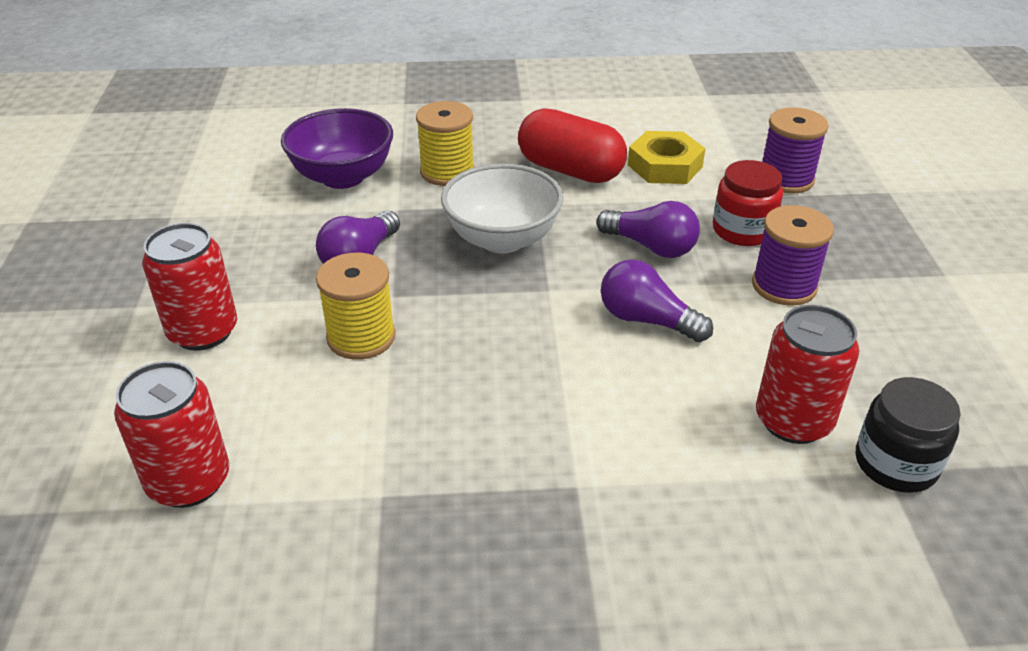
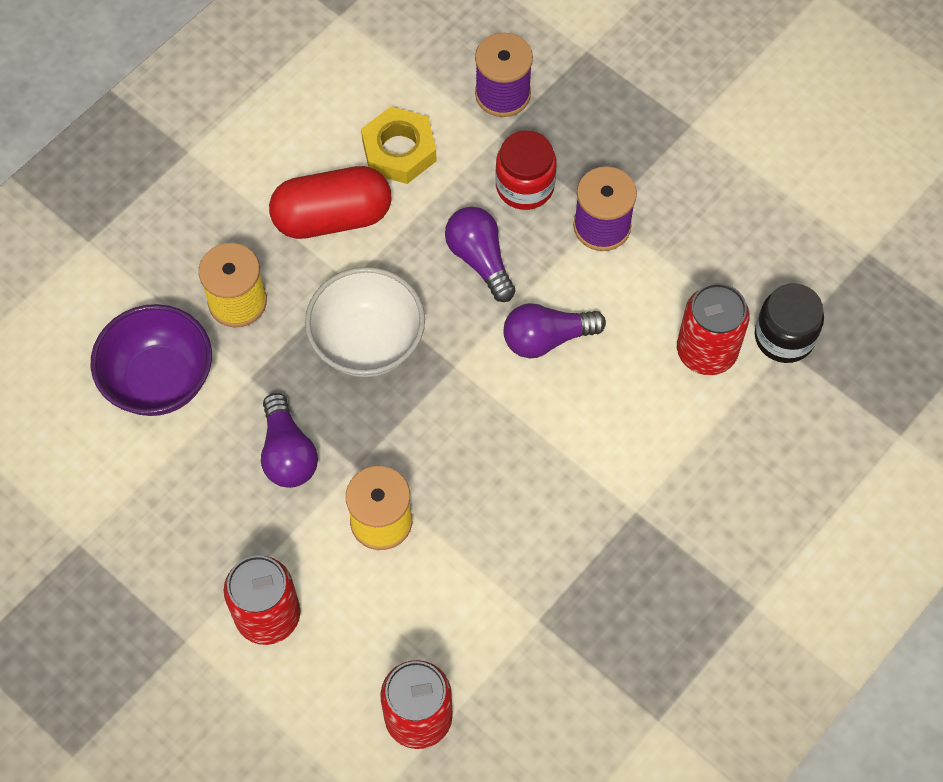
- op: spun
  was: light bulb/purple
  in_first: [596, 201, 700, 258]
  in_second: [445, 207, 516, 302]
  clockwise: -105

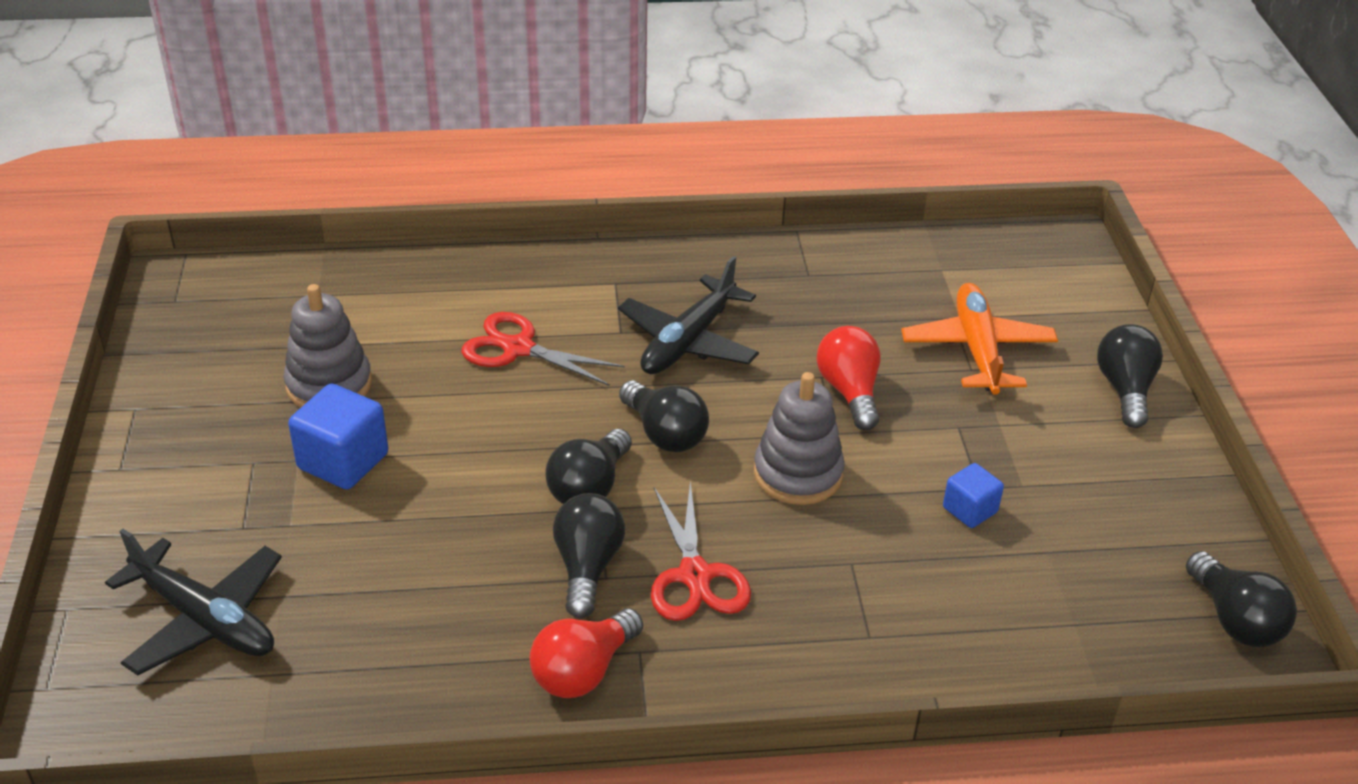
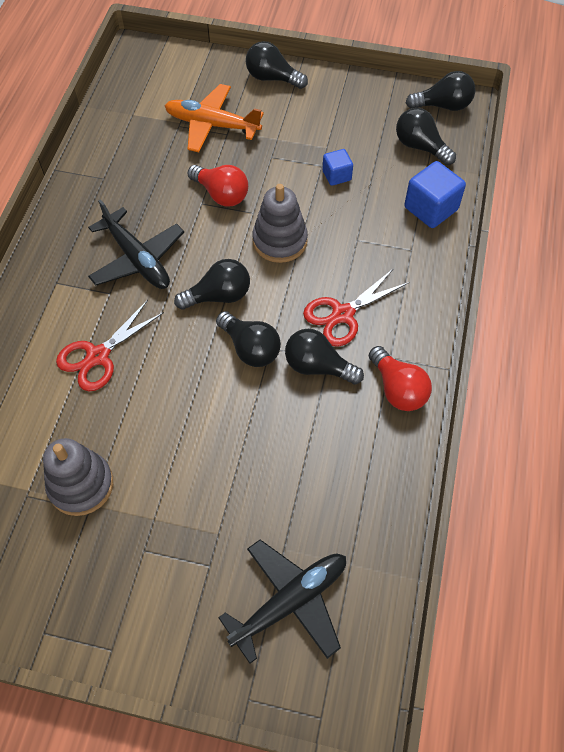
- op: spun
  was: light bulb/red
  in_first: [817, 326, 881, 430]
  in_second: [187, 165, 248, 207]
  clockwise: -150
- op: spun
  was: scissors/red
  in_first: [651, 481, 751, 621]
  in_second: [303, 268, 409, 347]
  clockwise: 135
- op: appeared
  now: light bulb/black
  in_second: [396, 108, 456, 165]
- op: relocated
  was: cube/blue
  in_first: [288, 384, 388, 489]
  in_second: [404, 161, 466, 228]

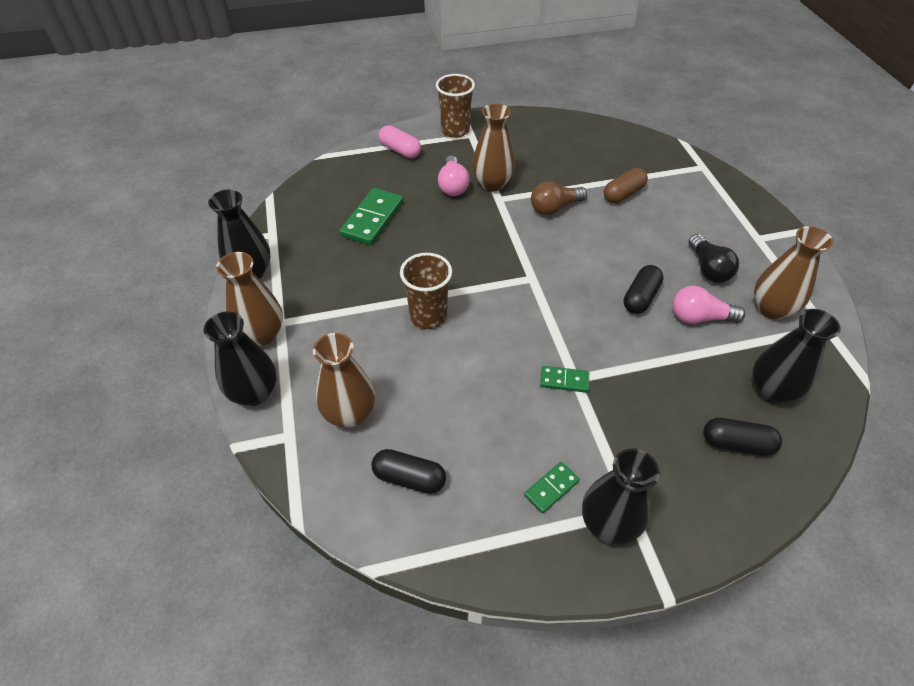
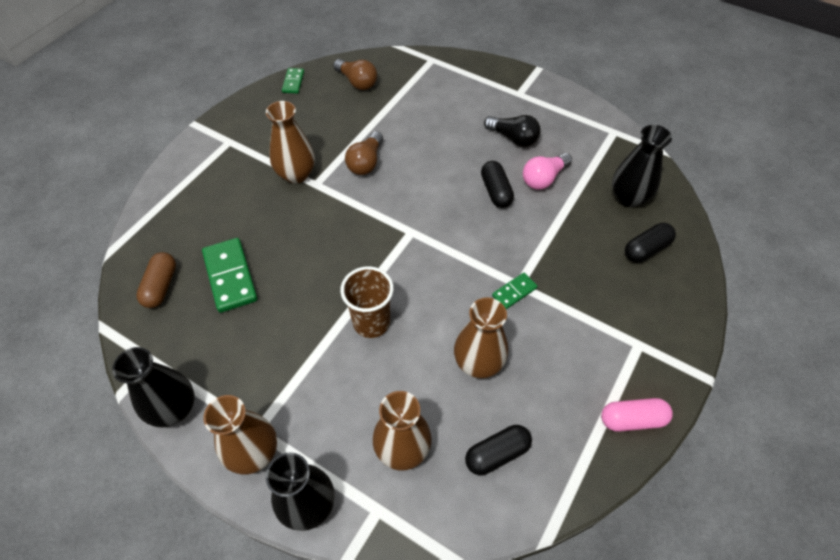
- op: relocated
  was: capsule/brown
  in_first: [604, 168, 648, 203]
  in_second: [136, 252, 176, 308]
- op: relocated
  was: domino/green
  in_first: [524, 462, 580, 514]
  in_second: [282, 68, 304, 94]
- op: appeared
  now: light bulb/brown
  in_second: [333, 59, 377, 90]
- op: relocated
  was: vase/brown
  in_first: [754, 226, 833, 319]
  in_second: [454, 298, 508, 378]
- op: relocated
  was: capsule/pink
  in_first: [379, 125, 421, 158]
  in_second: [601, 398, 673, 432]
- op: missing
  was: cup/brown
  in_first: [436, 74, 475, 138]
- op: missing
  was: light bulb/pink
  in_first: [438, 155, 470, 196]
- op: missing
  was: vase/black
  in_first: [582, 448, 660, 545]

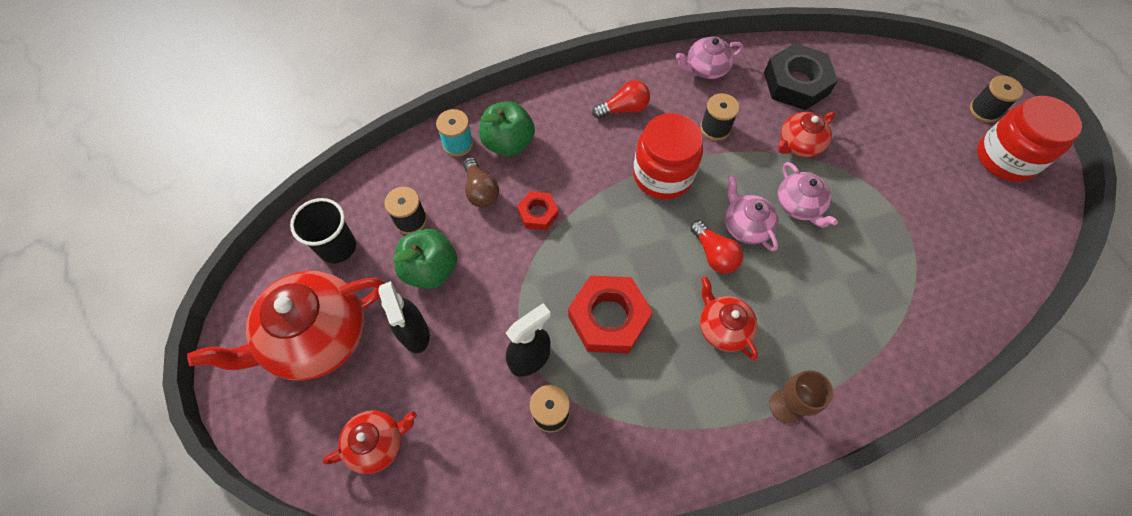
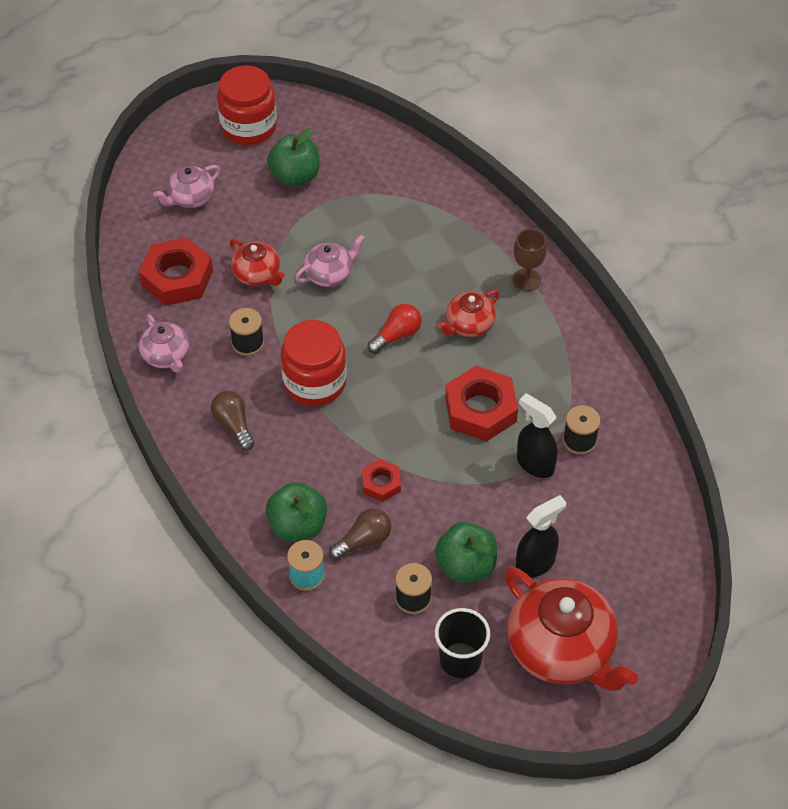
- op: colour
  was: nut/black
  now: nut/red
  in_first: [764, 43, 838, 110]
  in_second: [139, 237, 213, 306]
- op: relocated
  was: teapot/pink
  in_first: [725, 175, 779, 251]
  in_second: [153, 165, 220, 208]
- op: colour
  was: light bulb/red
  now: light bulb/brown
  in_first: [592, 80, 650, 119]
  in_second: [211, 391, 255, 451]
- op: appeared
  now: apple/green
  in_second: [267, 128, 320, 186]
- op: missing
  was: teapot/red
  in_first: [322, 410, 417, 474]
- op: missing
  was: spool/black
  in_first: [970, 75, 1023, 122]

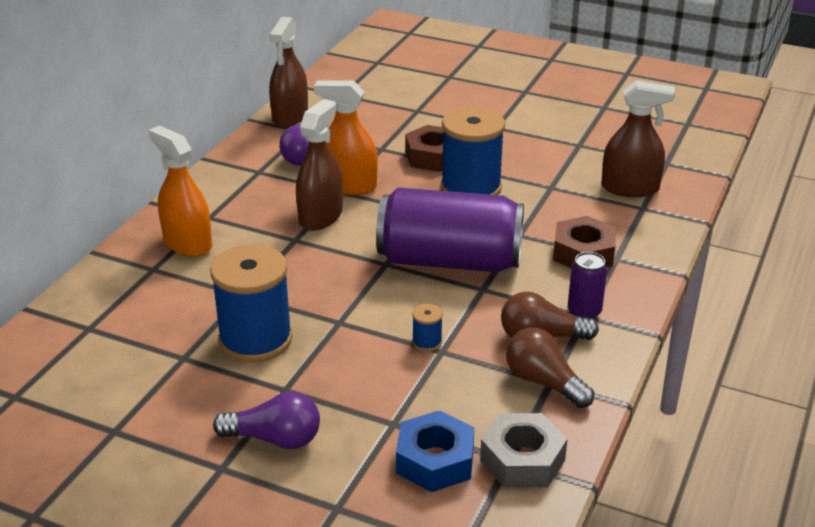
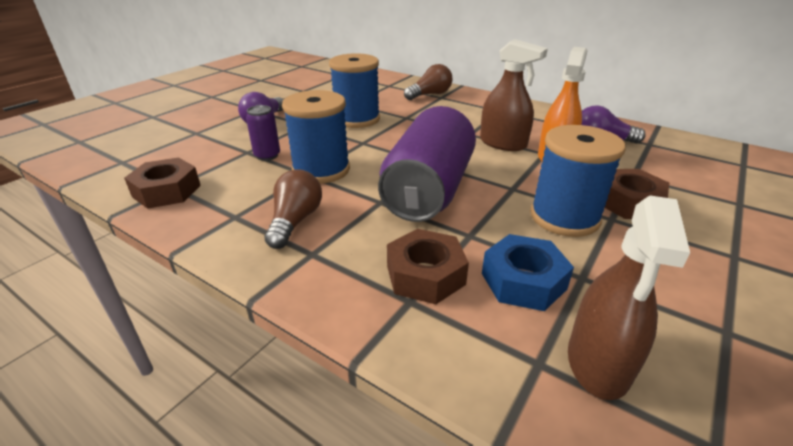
- op: colour
  was: nut/grey
  now: nut/brown
  in_first: [480, 413, 568, 488]
  in_second: [124, 157, 201, 209]
- op: relocated
  was: can/purple
  in_first: [568, 252, 607, 319]
  in_second: [246, 105, 280, 161]
- op: size
  was: spool/blue
  in_first: [412, 304, 443, 352]
  in_second: [282, 90, 350, 184]
  ratio: 2.44
- op: relocated
  was: light bulb/brown
  in_first: [506, 328, 594, 408]
  in_second: [404, 64, 452, 100]
- op: relocated
  was: nut/blue
  in_first: [396, 410, 475, 492]
  in_second: [482, 234, 574, 311]
- op: missing
  was: spray bottle/orange
  in_first: [148, 126, 212, 257]
- op: missing
  was: spray bottle/brown
  in_first: [269, 17, 308, 128]

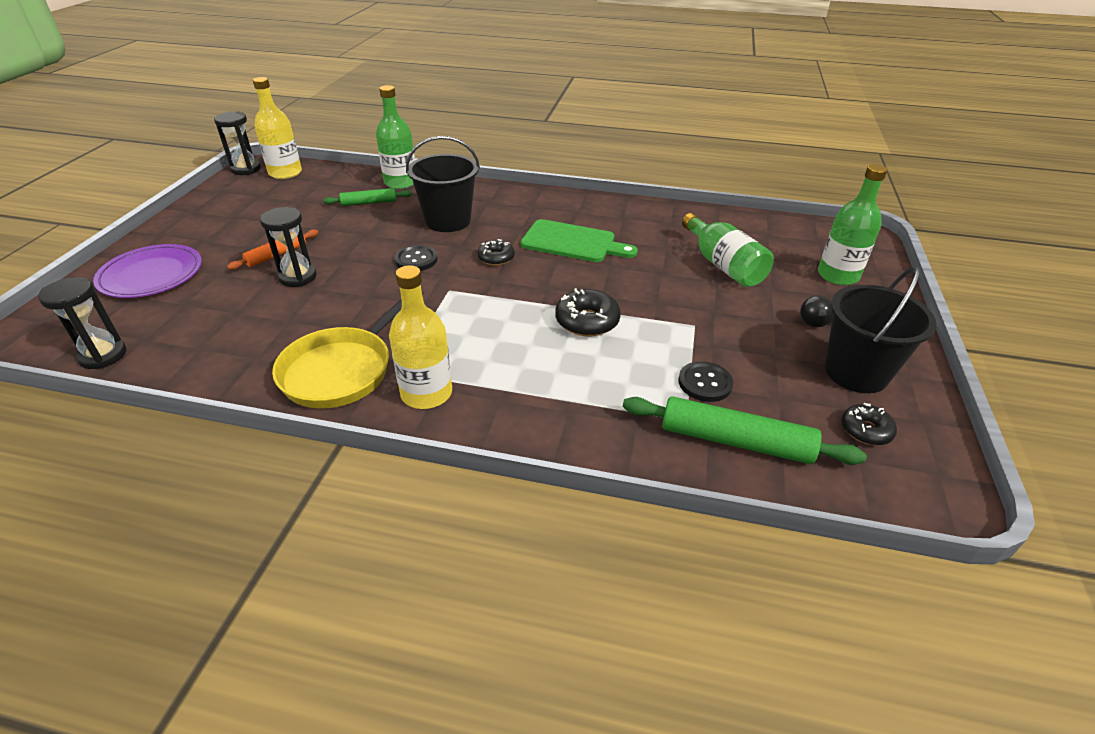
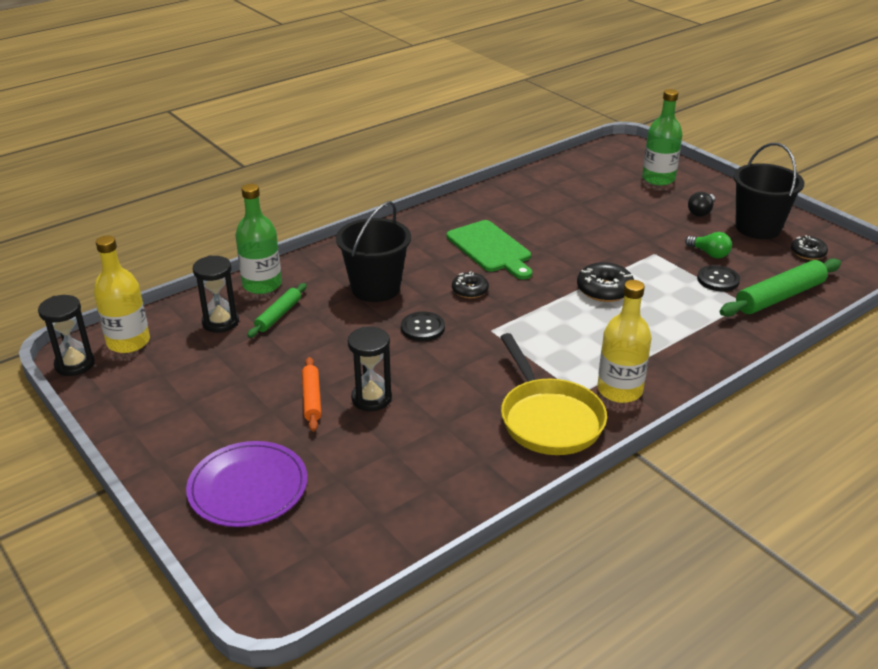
- op: relocated
  was: hourglass/black
  in_first: [38, 277, 126, 369]
  in_second: [193, 255, 239, 333]
- op: spun
  was: cutting board/green
  in_first: [520, 219, 638, 262]
  in_second: [447, 220, 532, 280]
  clockwise: 90
- op: appeared
  now: light bulb/green
  in_second: [685, 232, 732, 259]
- op: missing
  was: bottle/green
  in_first: [682, 213, 774, 287]

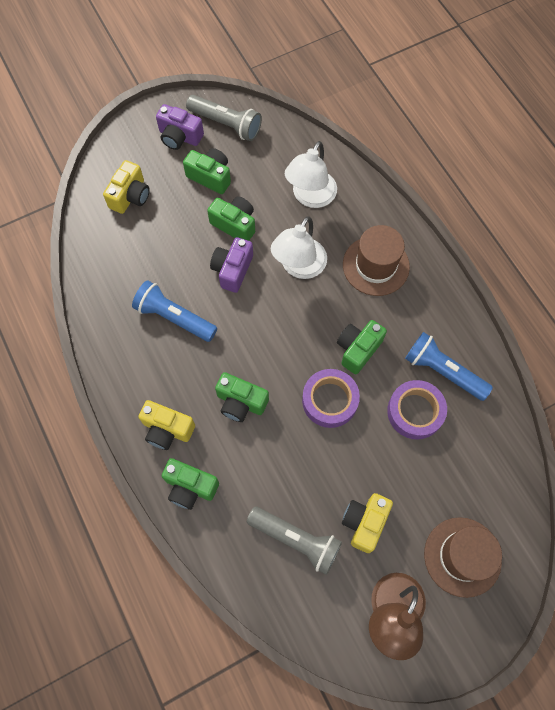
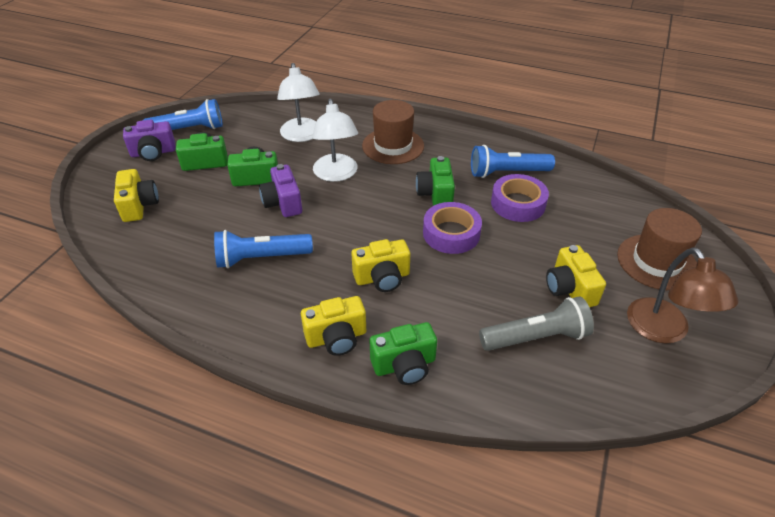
- op: colour
  was: flashlight/grey
  now: flashlight/blue
  in_first: [186, 95, 262, 141]
  in_second: [144, 99, 223, 130]
- op: colour
  was: camera/green
  now: camera/yellow
  in_first: [215, 372, 269, 422]
  in_second: [351, 239, 410, 292]

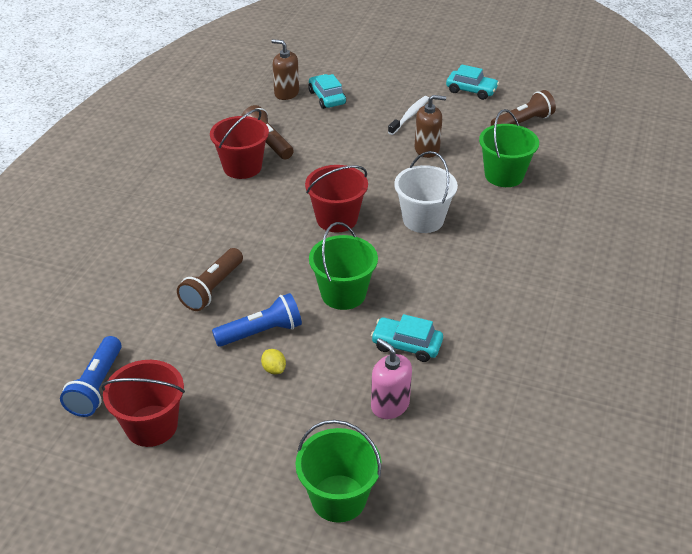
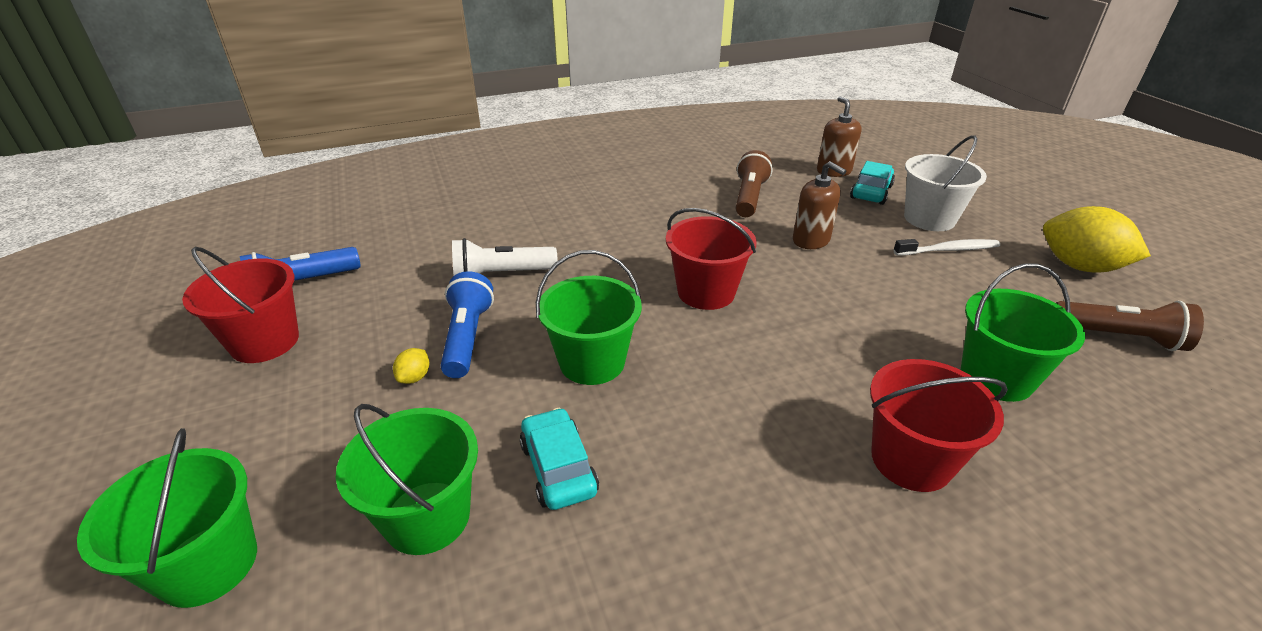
- op: exchanged
  was: soap dispenser/pink
  now: bucket/green
  in_first: [371, 338, 412, 419]
  in_second: [335, 404, 478, 555]
- op: spun
  was: flashlight/blue
  in_first: [212, 293, 302, 347]
  in_second: [440, 271, 494, 378]
  clockwise: -120
- op: colour
  was: flashlight/brown
  now: flashlight/white
  in_first: [177, 248, 243, 311]
  in_second: [452, 238, 557, 275]
- op: relocated
  was: soap dispenser/brown
  in_first: [415, 95, 446, 158]
  in_second: [793, 161, 846, 249]
- op: relocated
  was: bucket/red
  in_first: [210, 109, 269, 179]
  in_second: [870, 359, 1008, 492]
- op: relocated
  was: bucket/white
  in_first: [394, 151, 458, 233]
  in_second: [904, 135, 987, 231]
- op: exchanged
  was: car/turquoise
  now: lemon/yellow
  in_first: [446, 64, 499, 100]
  in_second: [1043, 206, 1151, 272]

